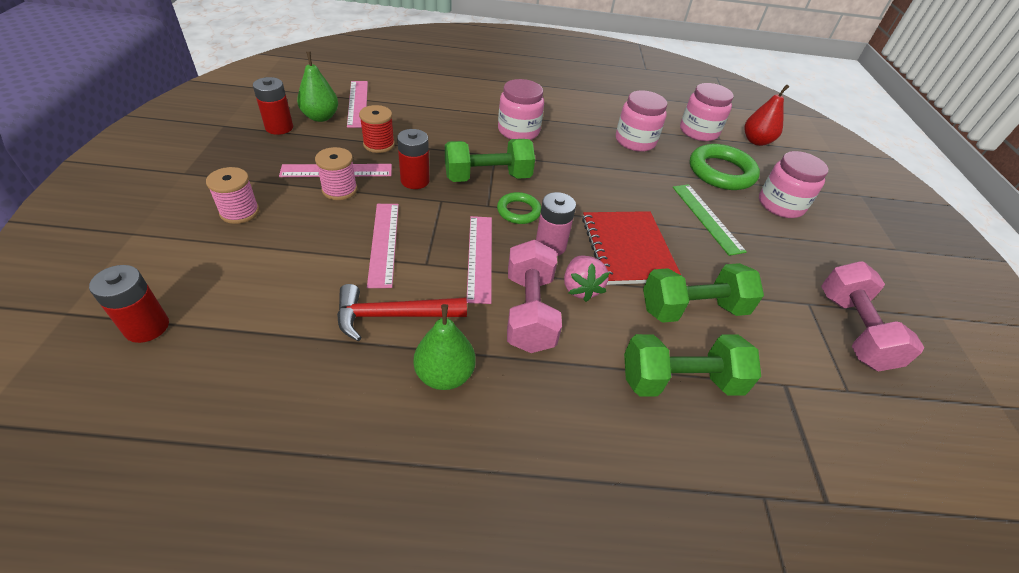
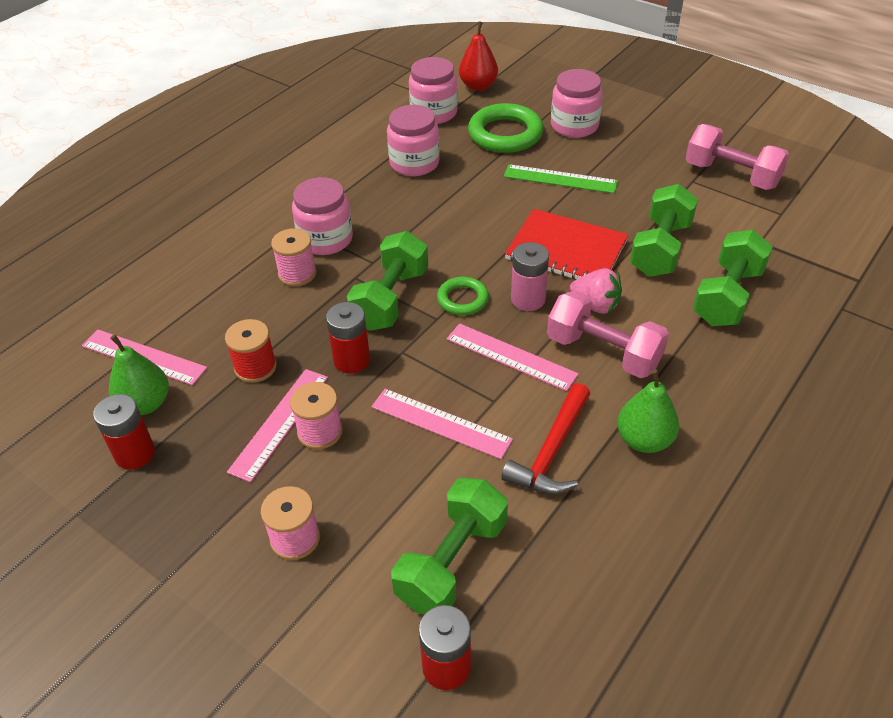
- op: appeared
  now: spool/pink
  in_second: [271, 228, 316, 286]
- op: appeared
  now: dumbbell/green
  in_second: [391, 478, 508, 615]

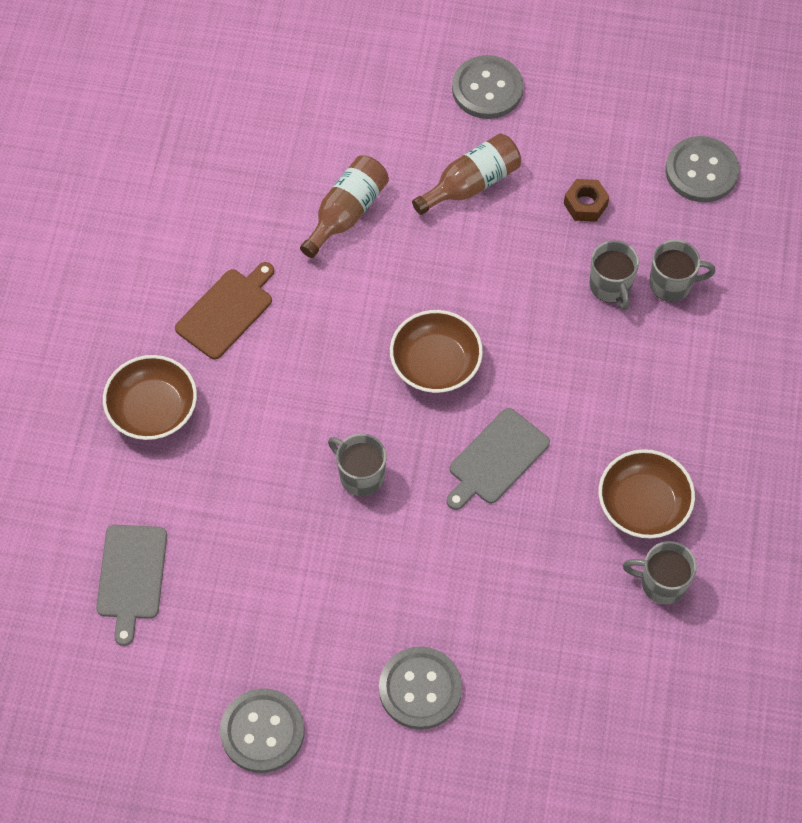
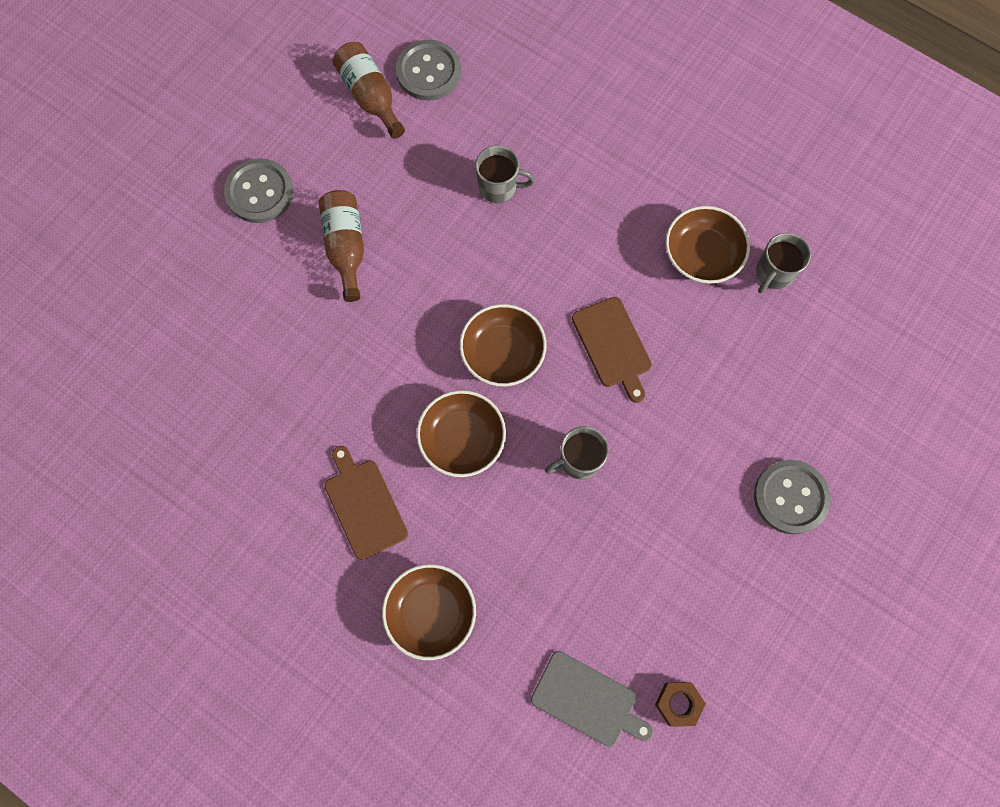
- op: relocated
  was: bottle/brown
  in_first: [300, 156, 389, 258]
  in_second: [333, 42, 405, 139]
- op: appeared
  now: bowl/brown
  in_second: [416, 390, 506, 477]
- op: colour
  was: cutting board/grey
  now: cutting board/brown
  in_first: [446, 408, 550, 510]
  in_second: [572, 297, 652, 403]
- op: relocated
  was: nut/brown
  in_first: [564, 179, 609, 222]
  in_second: [655, 682, 706, 727]
- op: missing
  was: button/grey
  in_first: [220, 688, 305, 773]
- op: missing
  was: mug/grey
  in_first: [650, 240, 716, 302]

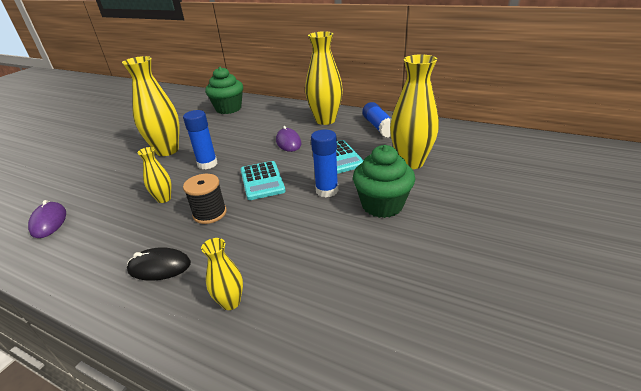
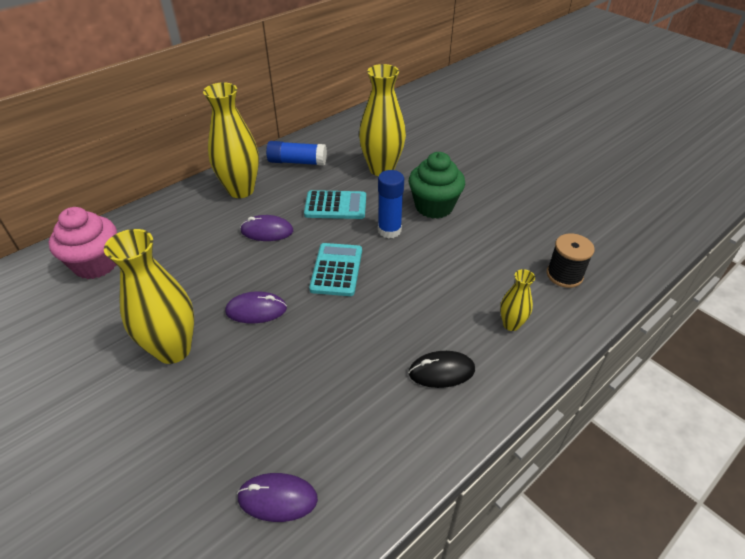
- op: colour
  was: cupcake/green
  now: cupcake/pink
  in_first: [205, 67, 243, 114]
  in_second: [48, 207, 117, 279]
- op: exchanged
  was: glue stick/blue
  now: mouse/purple
  in_first: [183, 110, 218, 169]
  in_second: [225, 291, 287, 323]
- op: spun
  was: calculator/turquoise
  in_first: [241, 161, 286, 200]
  in_second: [309, 243, 362, 296]
  clockwise: -90
- op: spun
  was: mouse/black
  in_first: [127, 247, 191, 281]
  in_second: [408, 351, 475, 388]
  clockwise: 60
- op: relocated
  was: spool/black
  in_first: [183, 174, 227, 224]
  in_second: [547, 233, 594, 288]
- op: missing
  was: vase/yellow
  in_first: [137, 147, 171, 203]

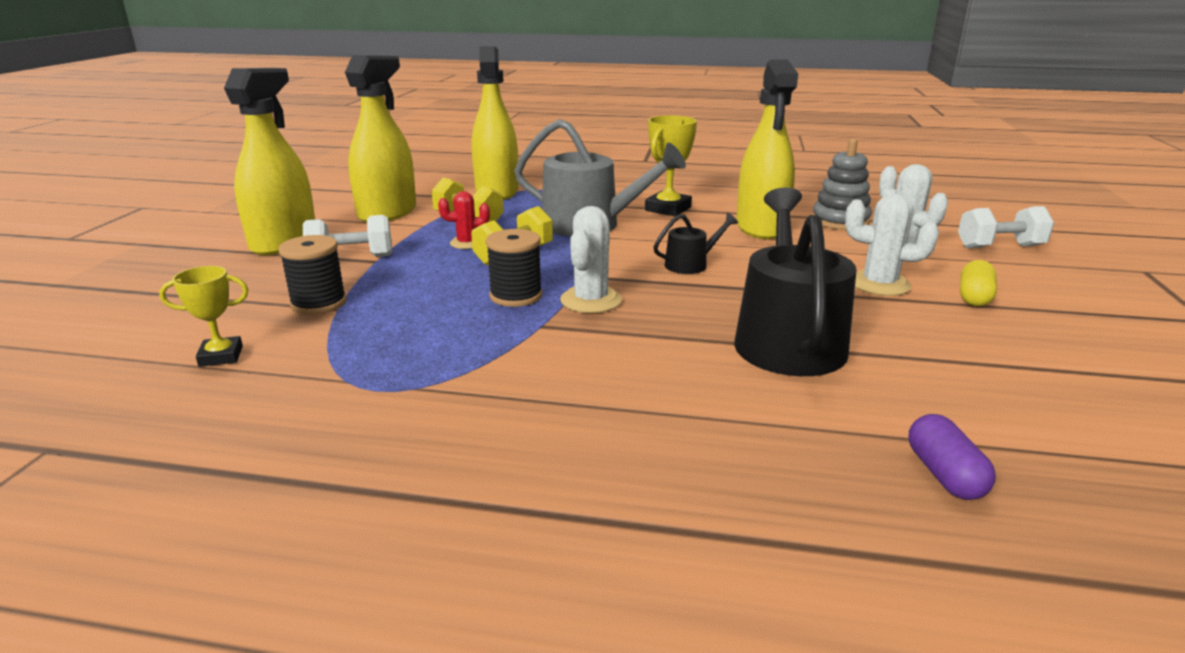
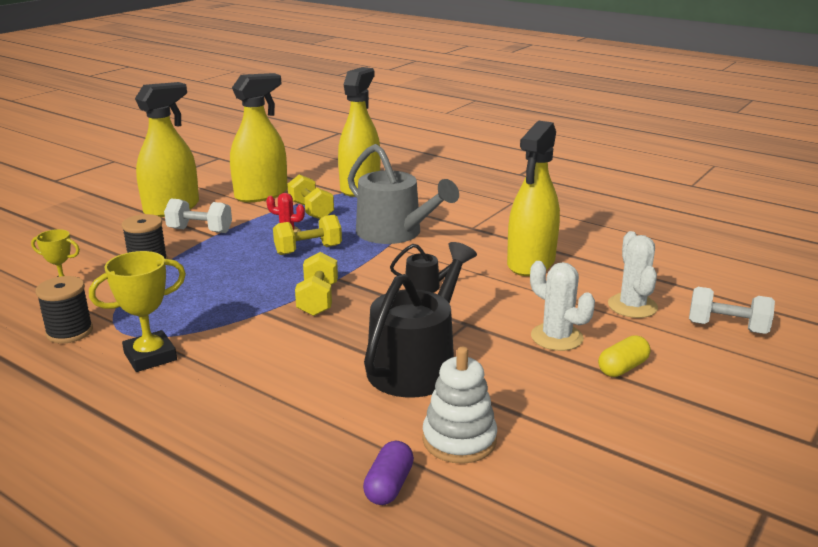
- op: relocated
  was: spool/black
  in_first: [486, 229, 542, 307]
  in_second: [36, 276, 93, 344]
- op: relocated
  was: trophy/yellow
  in_first: [645, 115, 697, 217]
  in_second: [89, 251, 186, 372]
- op: exchanged
  was: cactus/white
  now: dumbbell/yellow
  in_first: [560, 206, 622, 313]
  in_second: [295, 252, 338, 316]
- op: appeared
  now: stacking toy/white
  in_second: [422, 347, 497, 464]
- op: missing
  was: stacking toy/grey
  in_first: [812, 139, 872, 230]

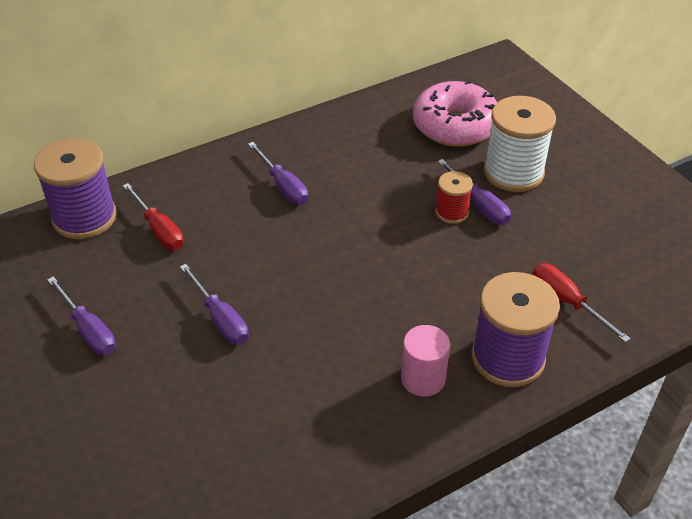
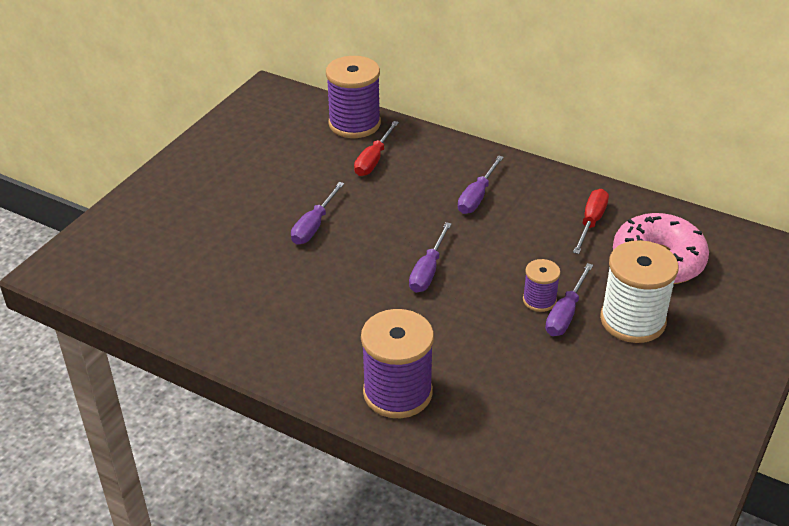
- op: relocated
  was: screwdriver/purple
  in_first: [47, 276, 116, 355]
  in_second: [409, 222, 452, 293]
- op: colour
  was: spool/red
  now: spool/purple
  in_first: [435, 171, 473, 224]
  in_second: [523, 259, 560, 312]
- op: relocated
  was: screwdriver/red
  in_first: [533, 263, 631, 343]
  in_second: [573, 189, 609, 254]
- op: missing
  was: cylinder/pink
  in_first: [401, 325, 450, 397]

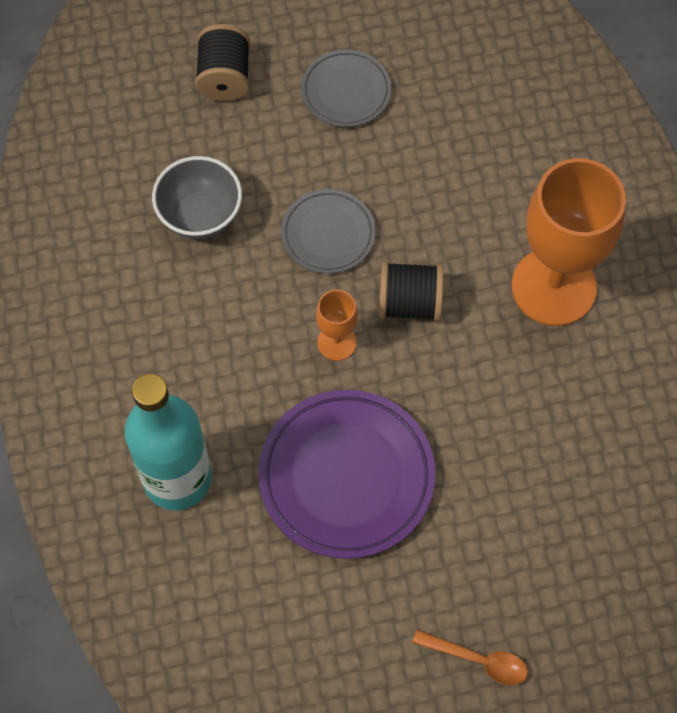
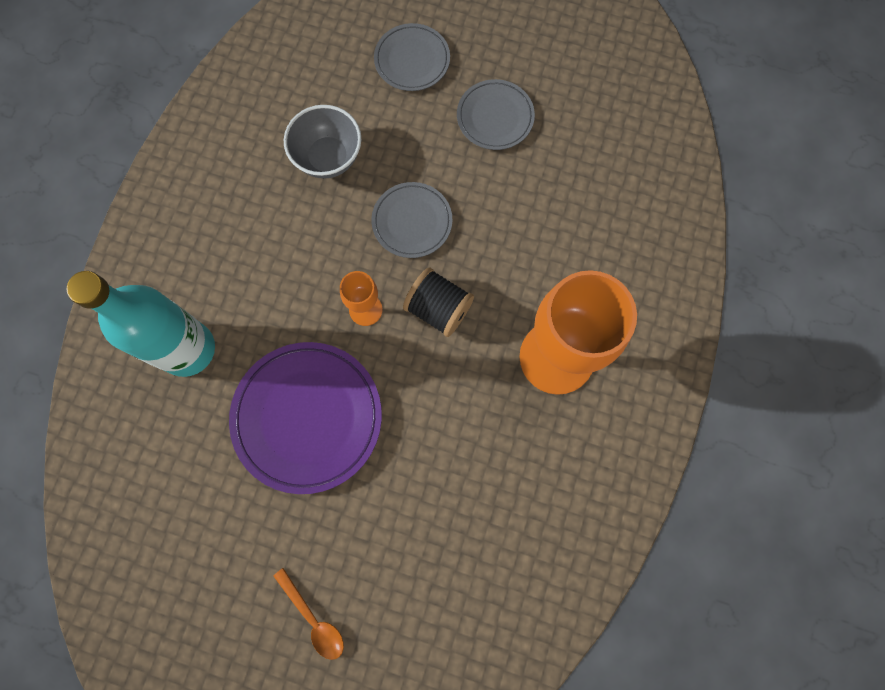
- op: exchanged
  was: spool/black
  now: plate/grey
  in_first: [195, 24, 250, 101]
  in_second: [374, 23, 450, 91]

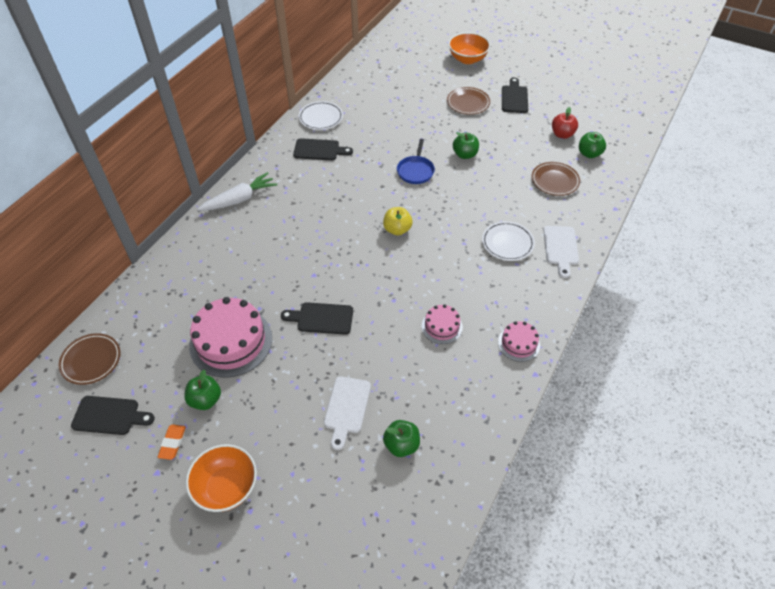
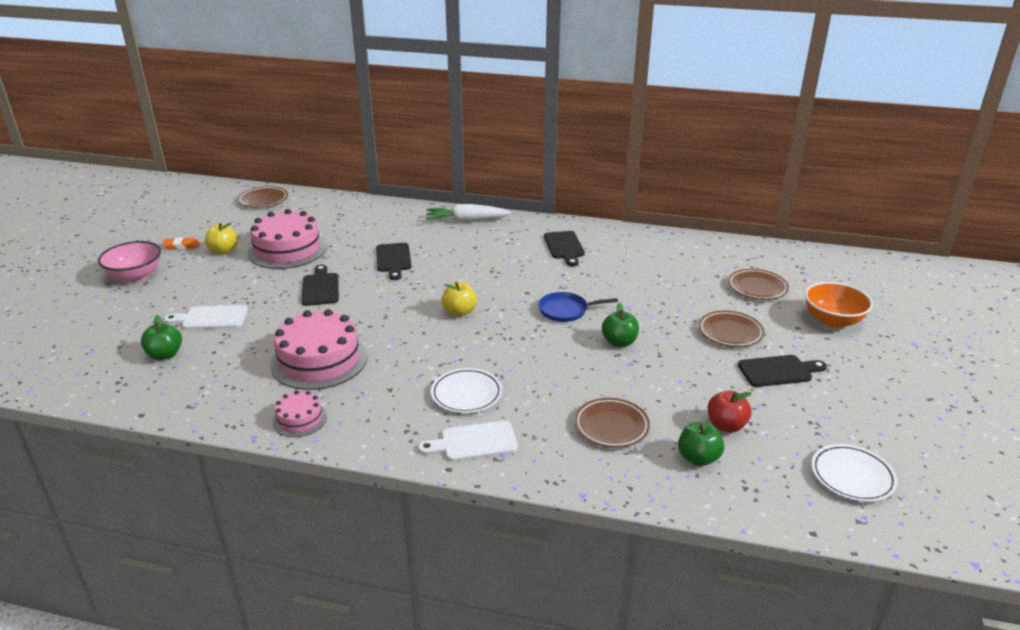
- op: colour
  was: bowl/orange
  now: bowl/pink
  in_first: [186, 444, 257, 512]
  in_second: [98, 241, 161, 282]
- op: colour
  was: apple/green
  now: apple/yellow
  in_first: [184, 370, 221, 410]
  in_second: [205, 223, 238, 254]
- op: size
  was: cake/pink
  in_first: [422, 304, 463, 344]
  in_second: [270, 309, 367, 390]
  ratio: 1.97
- op: relocated
  was: cutting board/black
  in_first: [71, 396, 155, 435]
  in_second: [376, 243, 412, 280]
- op: spun
  was: carrot/white
  in_first: [197, 172, 277, 211]
  in_second: [426, 204, 511, 222]
  clockwise: 135
- op: appeared
  now: plate/brown
  in_second: [728, 269, 789, 300]
- op: relocated
  was: plate/white
  in_first: [299, 101, 343, 130]
  in_second: [811, 444, 898, 502]

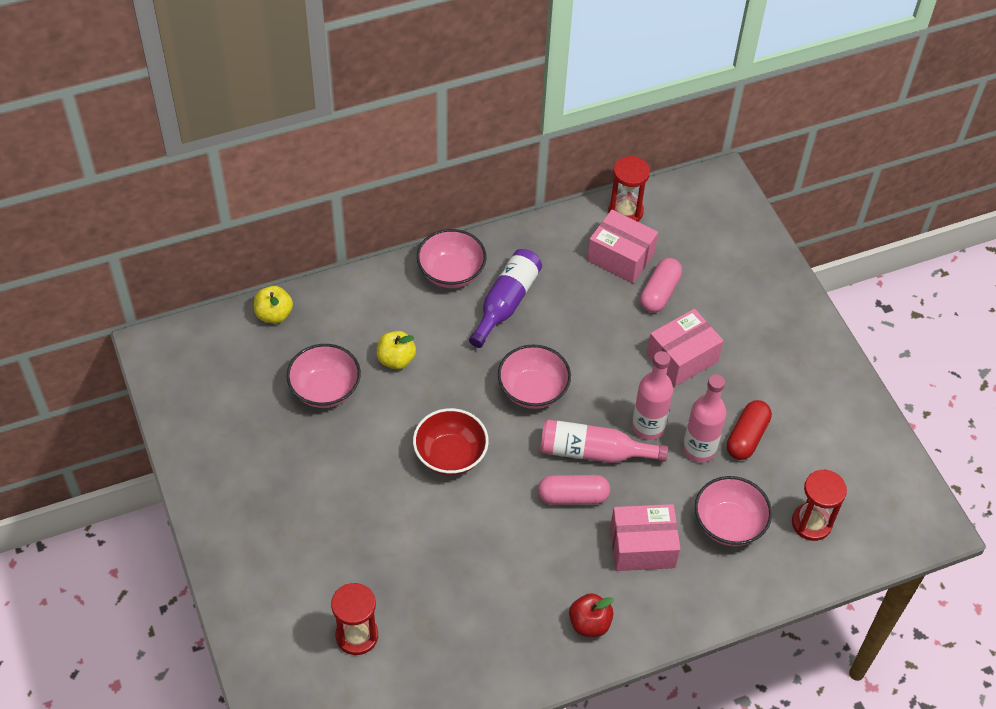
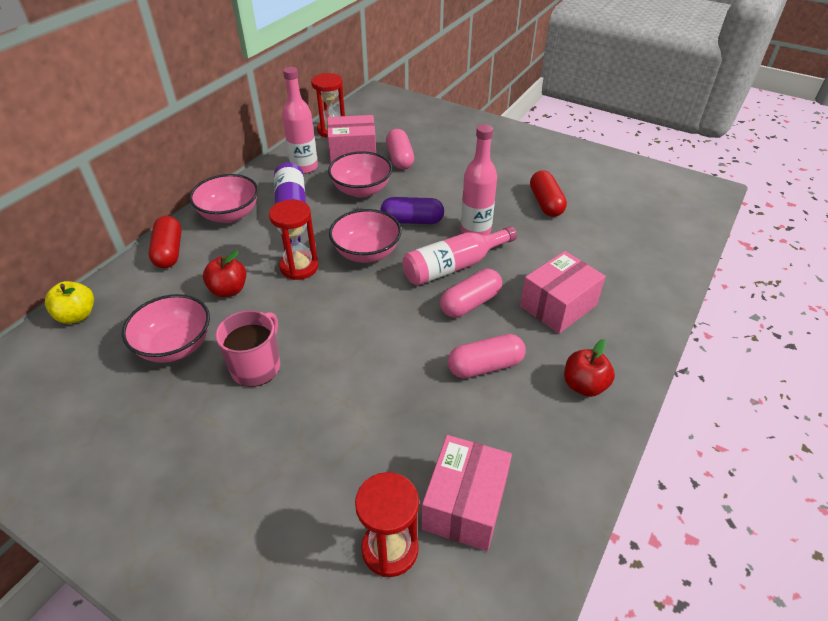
- op: appeared
  now: capsule/red
  in_second: [149, 216, 181, 268]
- op: colour
  was: apple/yellow
  now: apple/red
  in_first: [377, 331, 416, 369]
  in_second: [203, 250, 246, 297]
- op: appeared
  now: mug/pink
  in_second: [215, 310, 280, 387]
- op: relocated
  was: hourglass/red
  in_first: [792, 469, 847, 541]
  in_second: [269, 199, 319, 280]
- op: relocated
  was: bottle/pink
  in_first: [683, 374, 727, 463]
  in_second: [282, 67, 318, 174]
- op: relocated
  was: bowl/pink
  in_first: [695, 476, 772, 546]
  in_second: [328, 151, 392, 198]
- op: appeared
  now: capsule/purple
  in_second: [380, 197, 444, 224]
- op: relocated
  was: box/pink
  in_first: [647, 309, 724, 386]
  in_second: [422, 435, 512, 551]
- op: appeared
  now: capsule/pink
  in_second: [448, 334, 526, 378]
- op: missing
  was: bowl/red
  in_first: [413, 408, 489, 476]

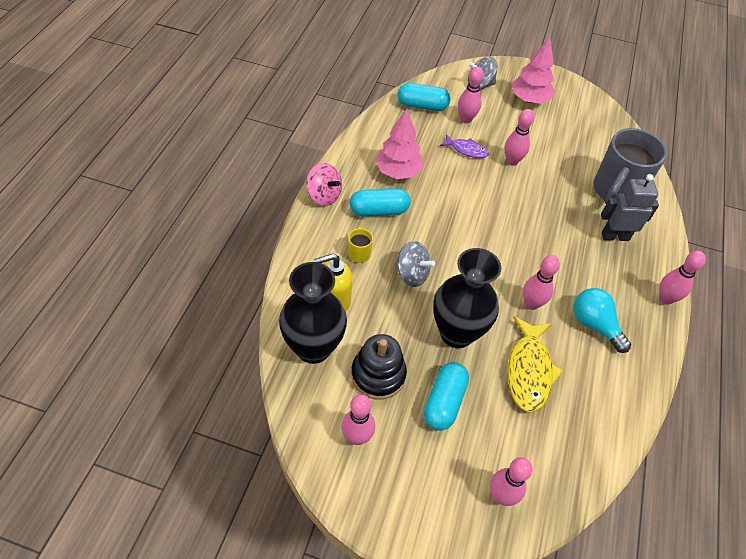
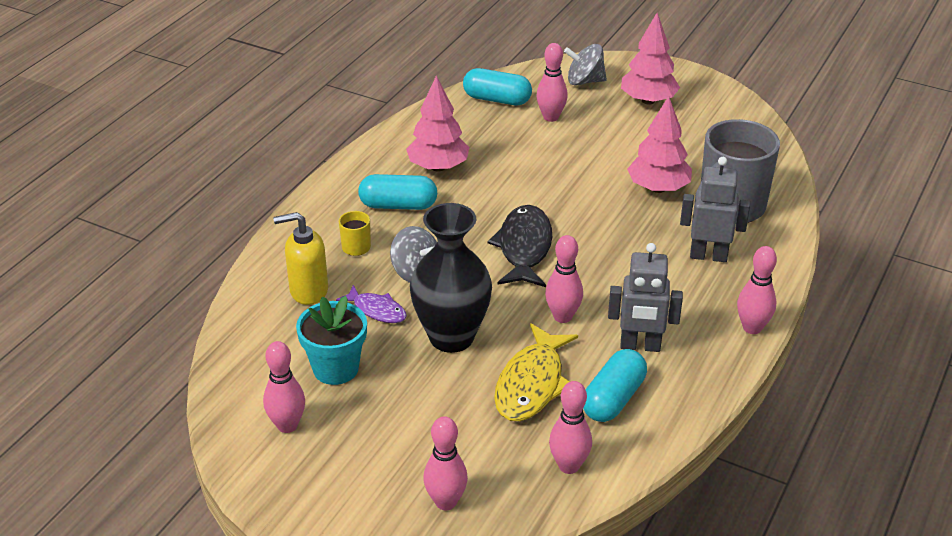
- op: exchanged
  was: stacking toy/black
  now: flower pot/turquoise
  in_first: [351, 334, 407, 400]
  in_second: [296, 296, 367, 385]
- op: relocated
  was: fish/purple
  in_first: [440, 134, 489, 158]
  in_second: [336, 285, 407, 323]
- op: appeared
  now: fish/black
  in_second: [487, 205, 552, 287]
- op: relocated
  was: bowling pin/pink
  in_first: [504, 109, 534, 166]
  in_second: [549, 381, 592, 474]
- op: relocated
  was: capsule/turquoise
  in_first: [424, 362, 469, 431]
  in_second: [583, 349, 647, 422]
- op: exchanged
  was: light bulb/turquoise
  now: robot/grey
  in_first: [573, 288, 631, 353]
  in_second: [608, 243, 683, 352]
- op: appeared
  now: tree/pink
  in_second: [627, 96, 692, 193]
- op: missing
  was: vase/black
  in_first: [279, 262, 347, 364]
- op: missing
  was: spinning top/pink
  in_first: [306, 163, 342, 206]

